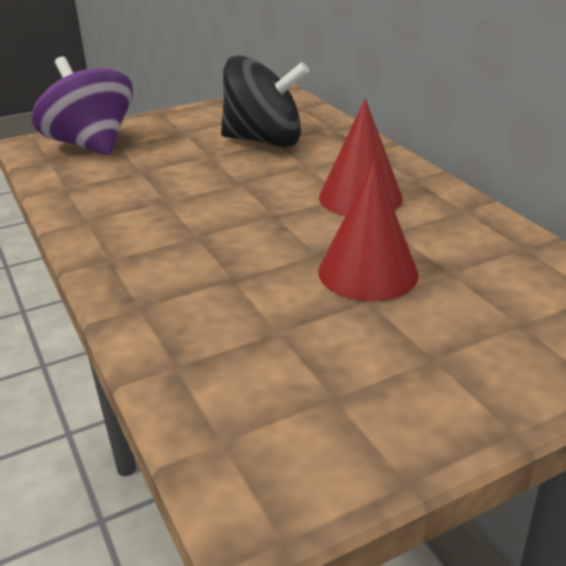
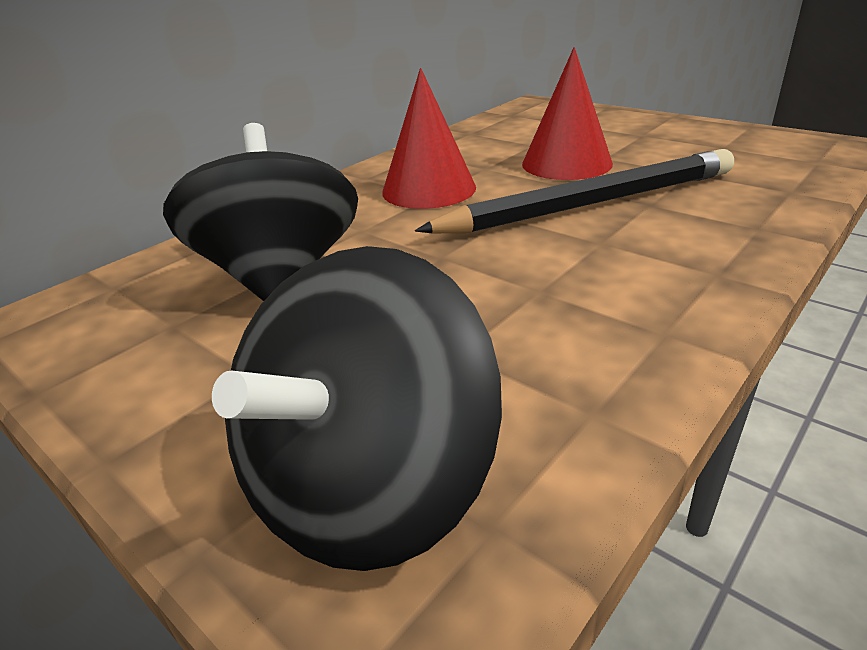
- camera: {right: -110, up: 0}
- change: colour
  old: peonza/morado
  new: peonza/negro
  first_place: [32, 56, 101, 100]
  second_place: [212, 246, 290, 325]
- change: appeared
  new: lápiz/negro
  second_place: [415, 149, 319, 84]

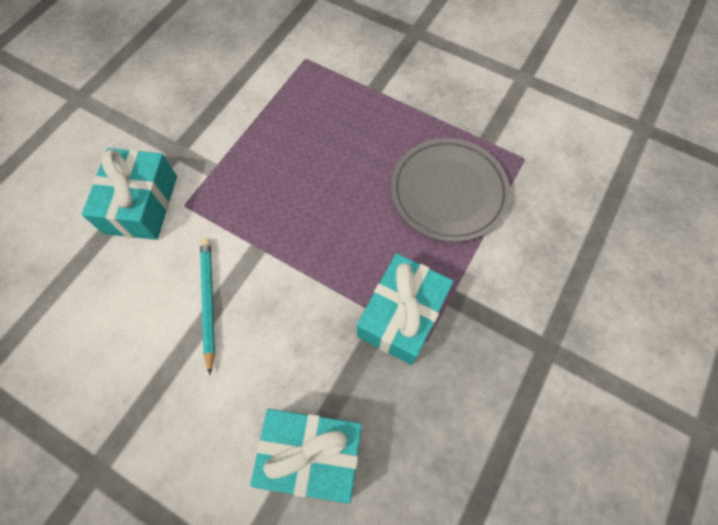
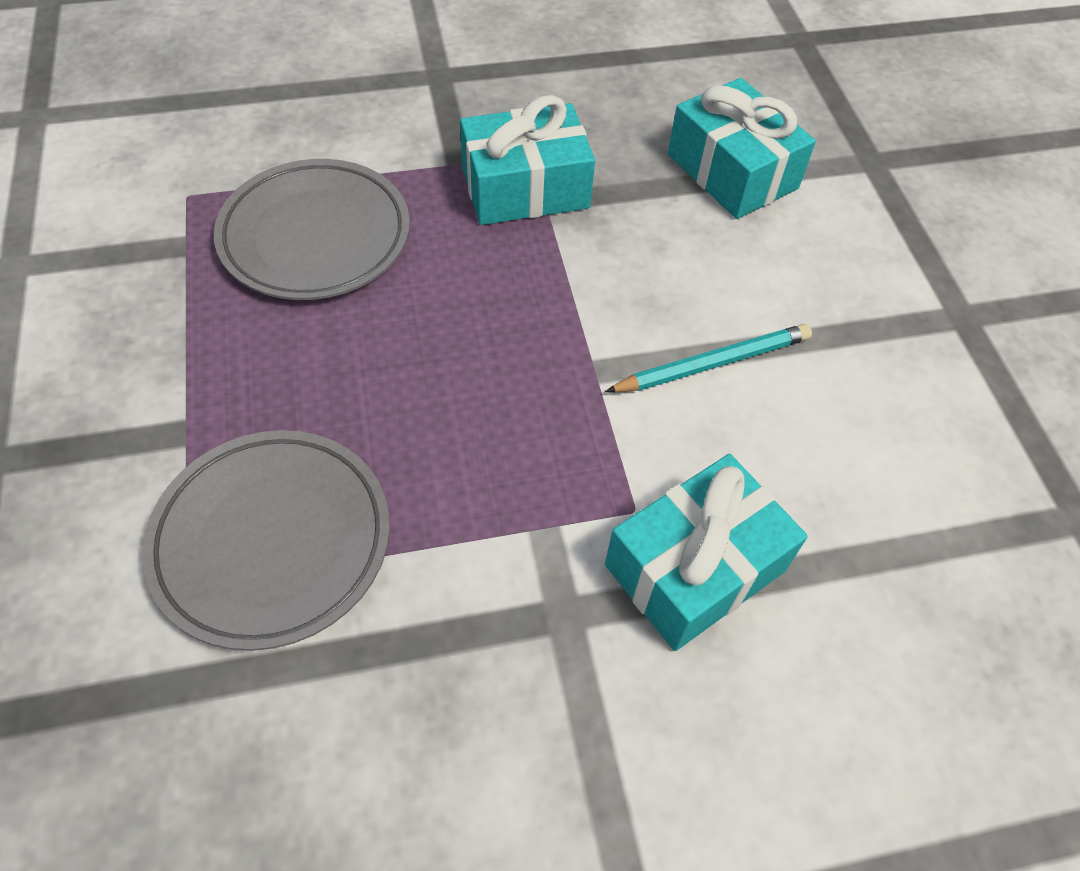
- camera: {right: -135, up: -10}
- change: spun
  old: lápiz/turquesa
  first_place: [200, 238, 15, 137]
  second_place: [605, 324, 207, 68]
  degrees: -150
- change: appeared
  new: plato/gris
  second_place: [142, 430, 248, 221]

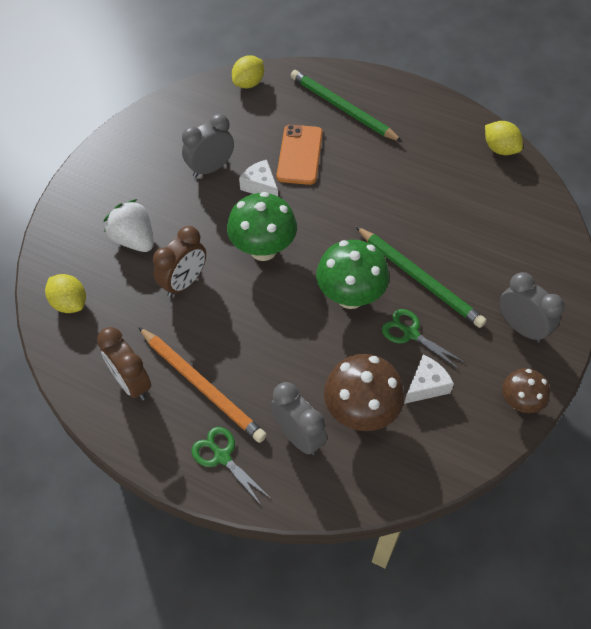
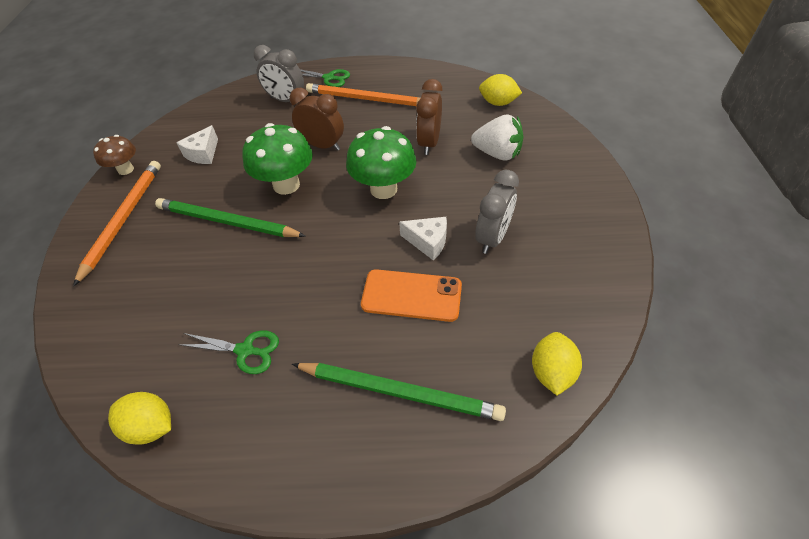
- camera: {right: 155, up: -5}
- change: spun
  old: móvil/naranja
  first_place: [277, 125, 46, 60]
  second_place: [361, 269, 101, 53]
  degrees: -60
- change: exchanged
  old: despertador/gris
  new: lápiz/naranja
  first_place: [499, 272, 66, 71]
  second_place: [73, 161, 88, 126]
- change: relocated
  old: tijeras/verde
  first_place: [382, 309, 82, 60]
  second_place: [178, 330, 101, 44]
- change: relocated
  old: despertador/marrón
  first_place: [97, 327, 54, 73]
  second_place: [290, 88, 54, 63]
- change: missing
  old: seta/marrón
  first_place: [324, 354, 80, 77]

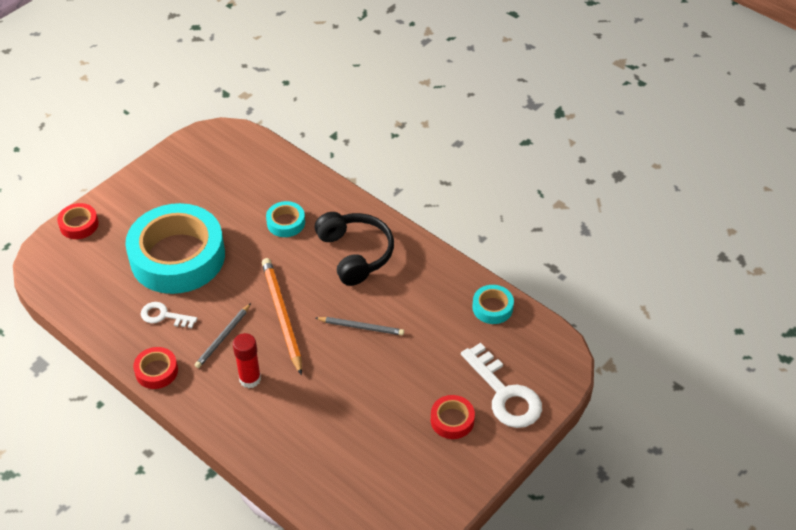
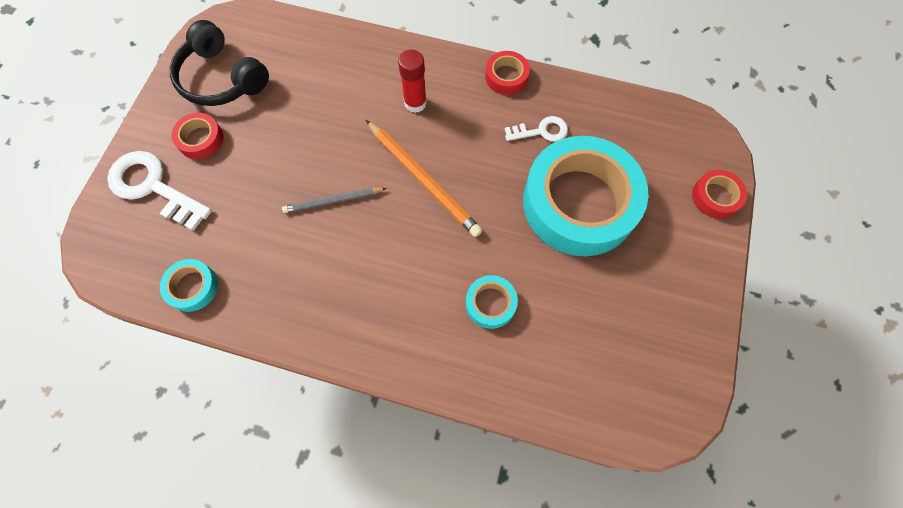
- camera: {right: 155, up: 20}
- change: relocated
  old: auriculares/negro
  first_place: [315, 212, 79, 74]
  second_place: [170, 20, 99, 86]
- change: missing
  old: lápiz/gris
  first_place: [195, 303, 56, 65]

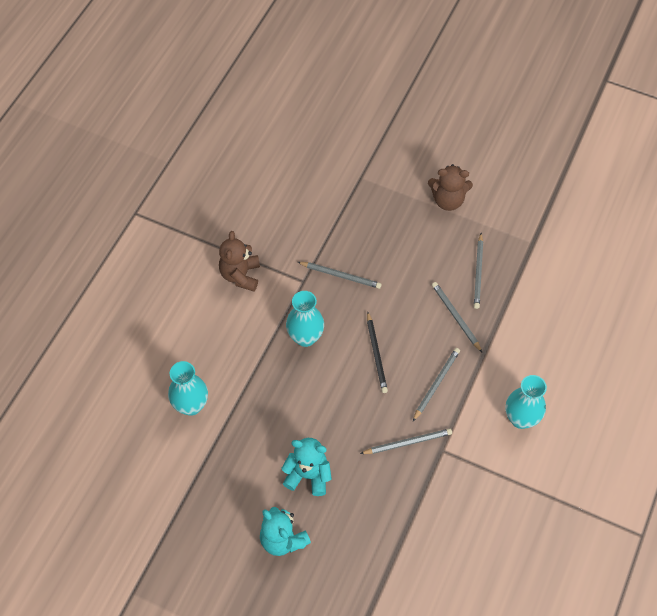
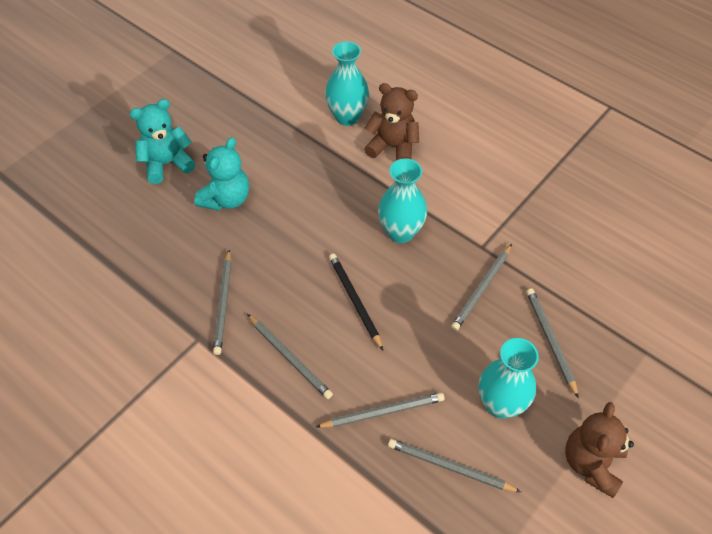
- camera: {right: 105, up: -5}
- change: relocated
  old: osito/marrón
  first_place: [219, 231, 41, 60]
  second_place: [364, 83, 55, 78]
- change: spun
  old: lápiz/negro
  first_place: [367, 311, 21, 82]
  second_place: [329, 253, 54, 97]
  degrees: 60
- change: relocated
  old: florero/turquesa
  first_place: [505, 375, 42, 54]
  second_place: [479, 338, 60, 81]
- change: appeared
  new: lápiz/gris
  second_place: [526, 288, 53, 110]

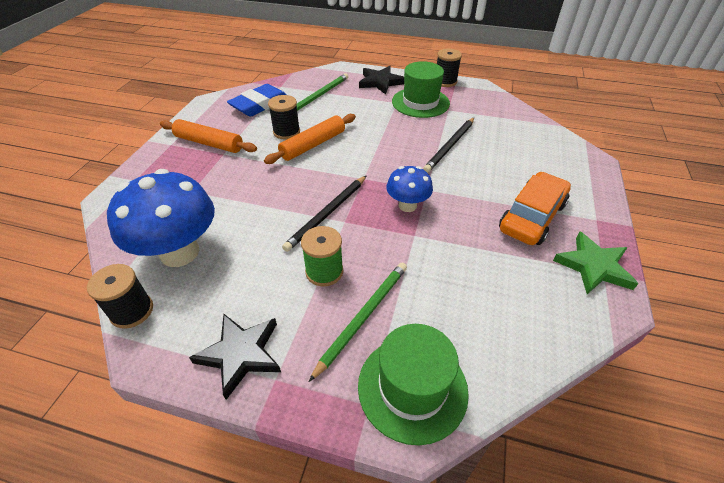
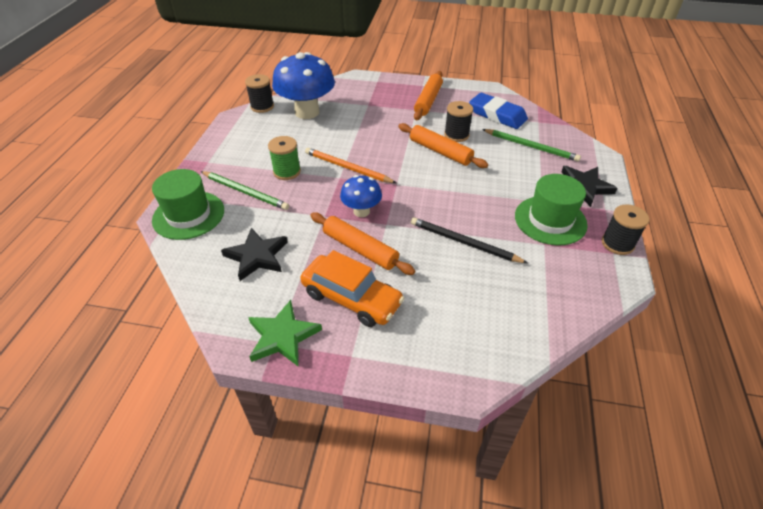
- camera: {right: 85, up: 0}
- change: colour
  old: lápiz/negro
  new: lápiz/naranja
  first_place: [282, 175, 85, 77]
  second_place: [305, 148, 91, 35]
- change: relocated
  old: estrella/negro
  first_place: [189, 314, 92, 86]
  second_place: [221, 228, 67, 53]
- change: appeared
  new: rodillo/naranja
  second_place: [310, 213, 105, 62]

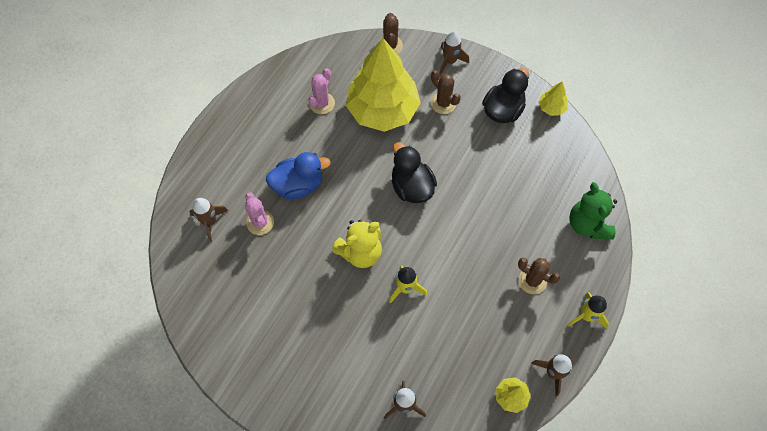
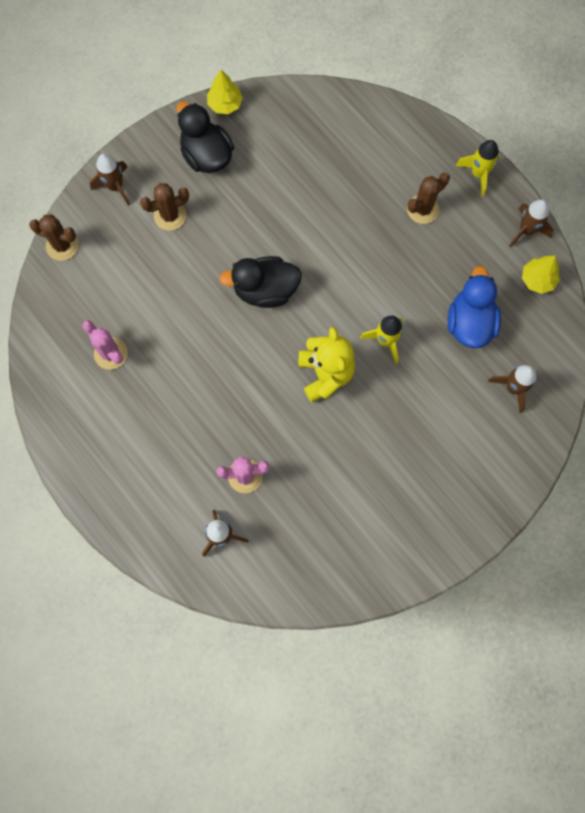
- camera: {right: -70, up: 10}
- change: missing
  old: árbol/amarillo
  first_place: [346, 38, 75, 94]
- change: relocated
  old: pato/azul
  first_place: [266, 152, 65, 48]
  second_place: [448, 266, 53, 82]
- change: missing
  old: osito/verde
  first_place: [569, 182, 48, 57]

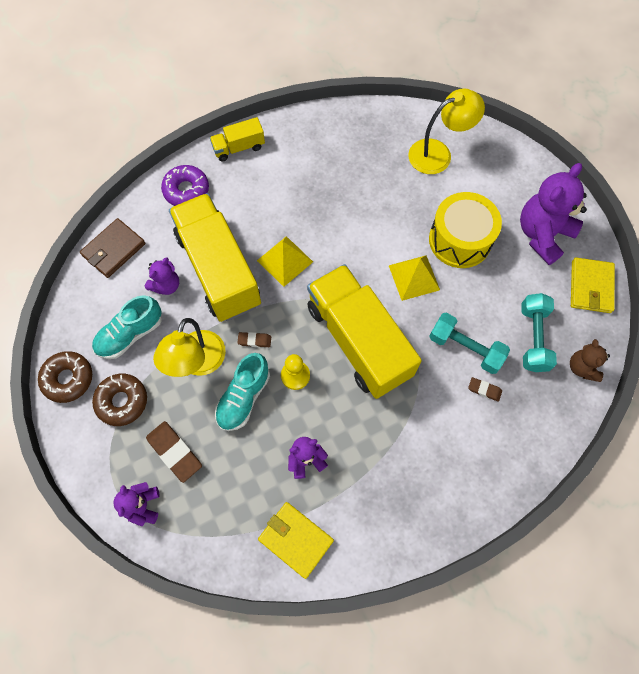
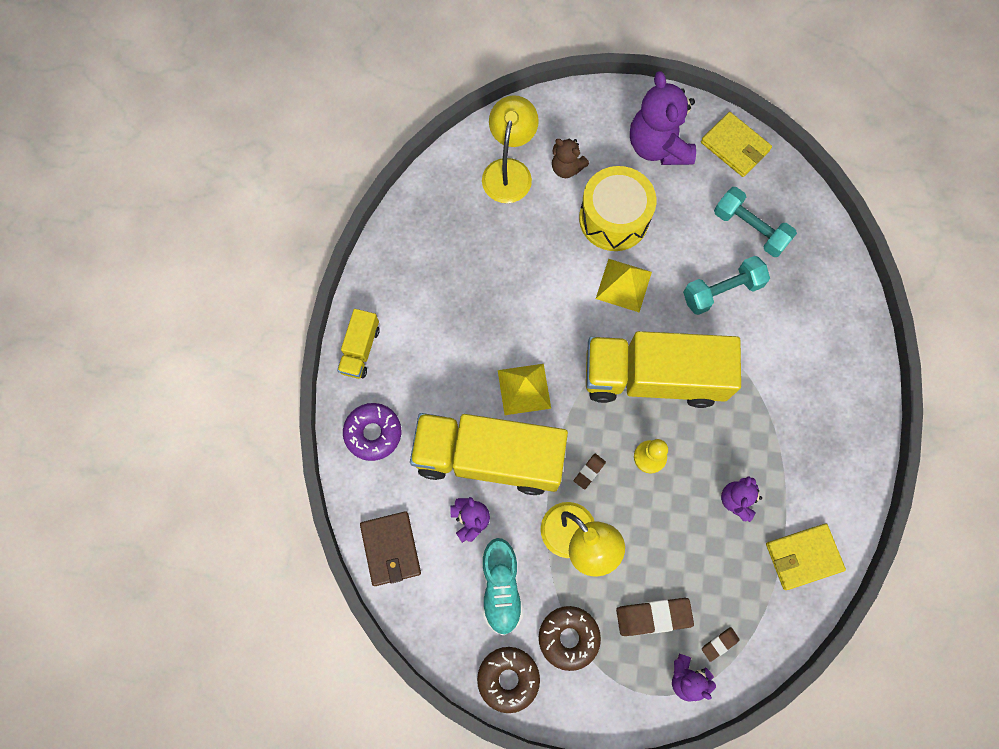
- camera: {right: -55, up: 5}
- change: relocated
  old: osito/marrón
  first_place: [570, 339, 40, 43]
  second_place: [552, 138, 37, 40]
- change: missing
  old: zapato/turquesa
  first_place: [215, 353, 55, 78]
- change: relocated
  old: goma de borrar/marrón
  first_place: [468, 377, 34, 25]
  second_place: [702, 627, 38, 35]

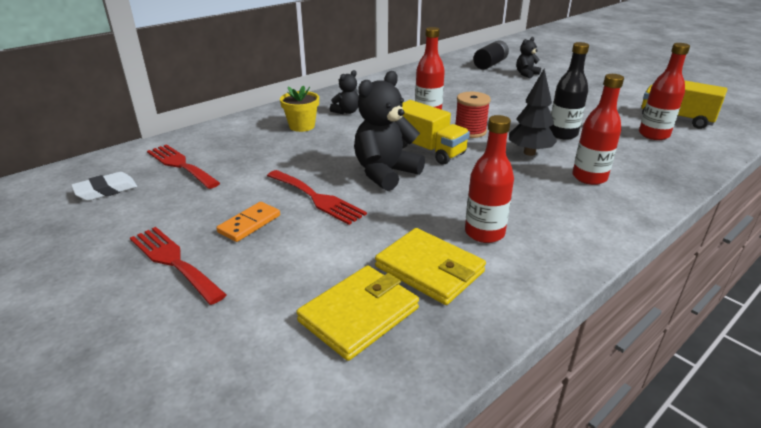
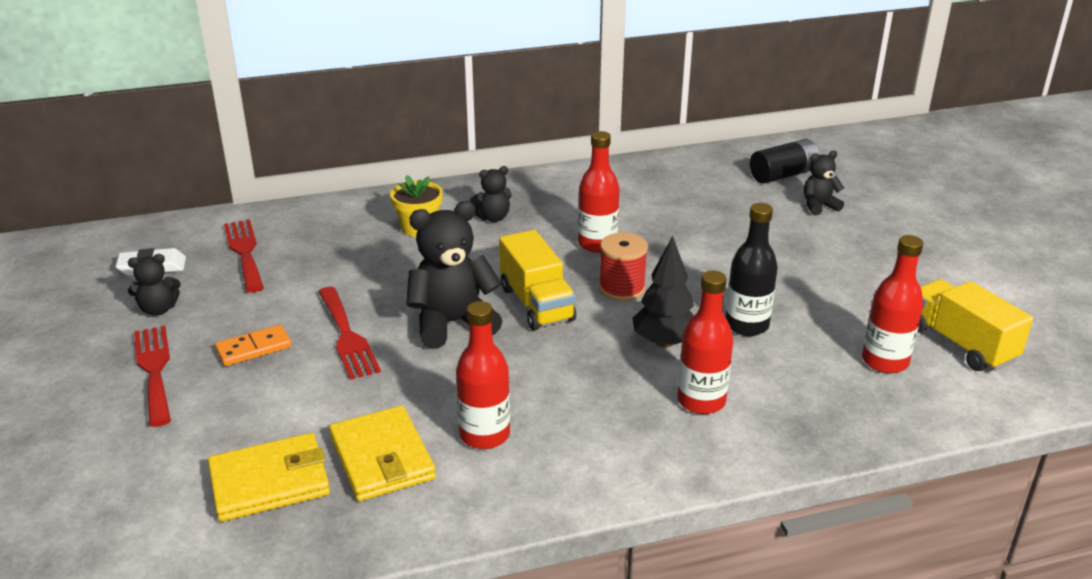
- camera: {right: 25, up: 0}
- change: appeared
  new: osito/negro
  second_place: [128, 254, 53, 62]

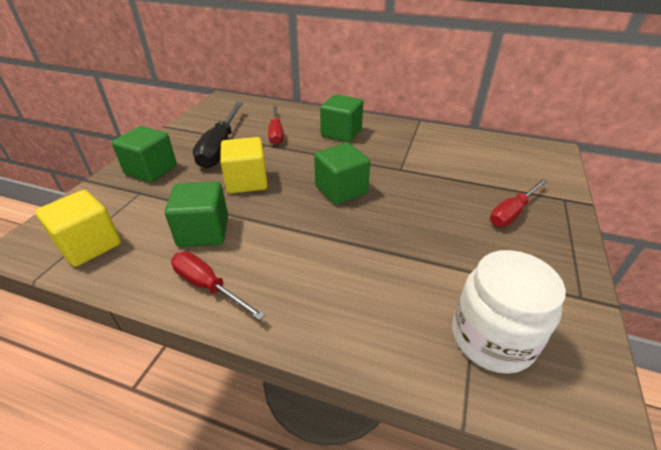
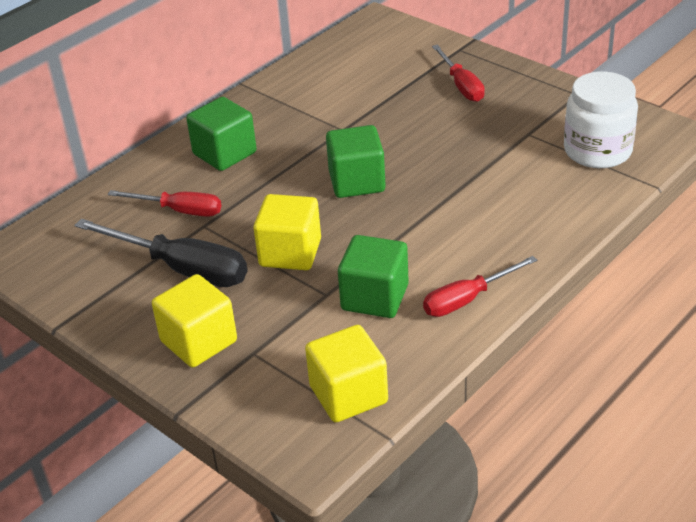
- camera: {right: -65, up: 0}
- change: colour
  old: cubo/verde
  new: cubo/amarillo
  first_place: [112, 126, 65, 57]
  second_place: [152, 274, 85, 93]

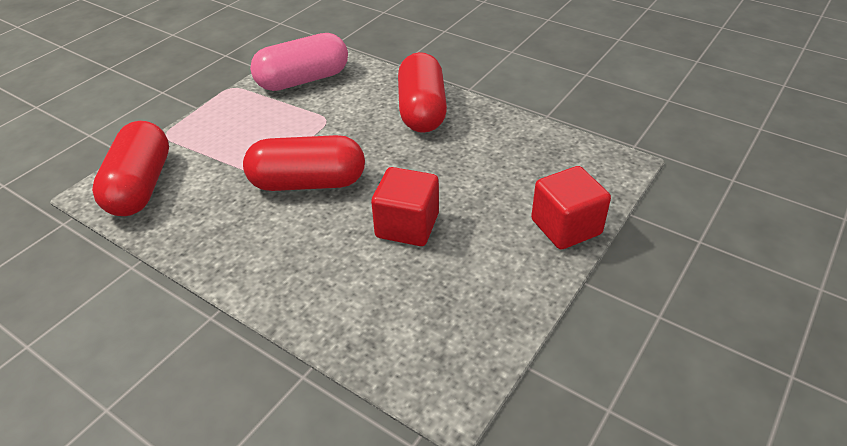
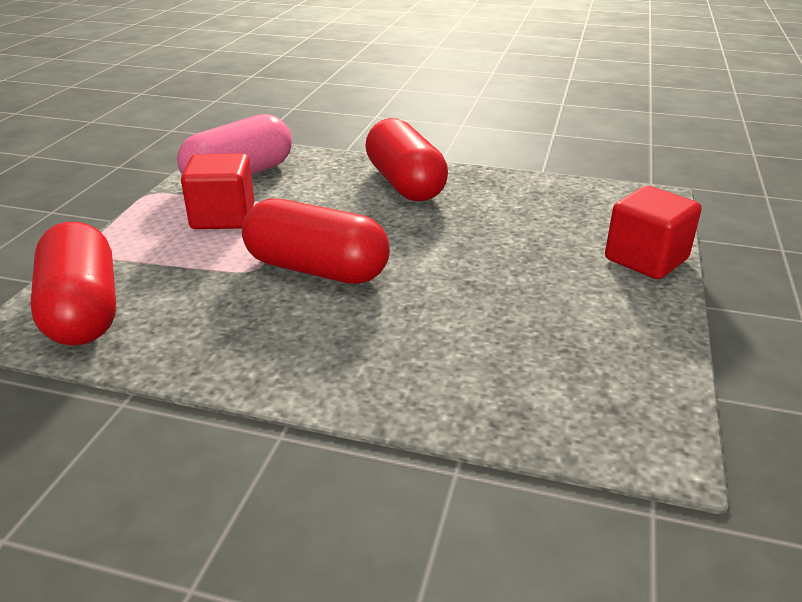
- camera: {right: -20, up: -10}
- change: spun
  old: cápsula/rojo
  first_place: [243, 135, 122, 56]
  second_place: [242, 198, 148, 86]
  degrees: 45
- change: relocated
  old: cubo/rojo
  first_place: [371, 167, 68, 79]
  second_place: [181, 153, 73, 76]

